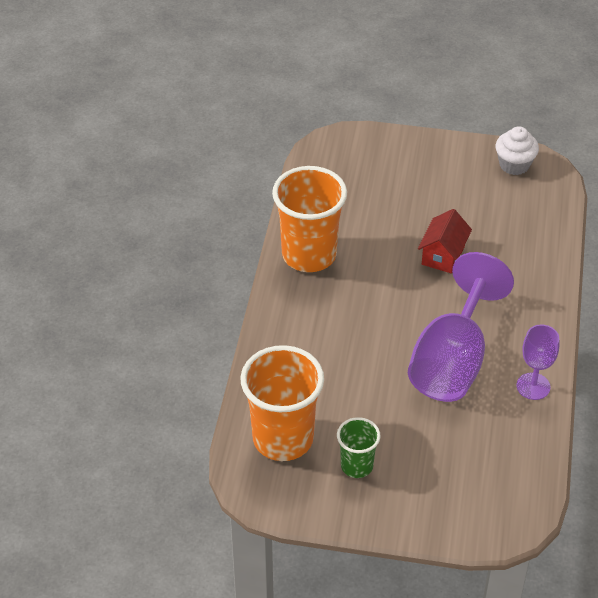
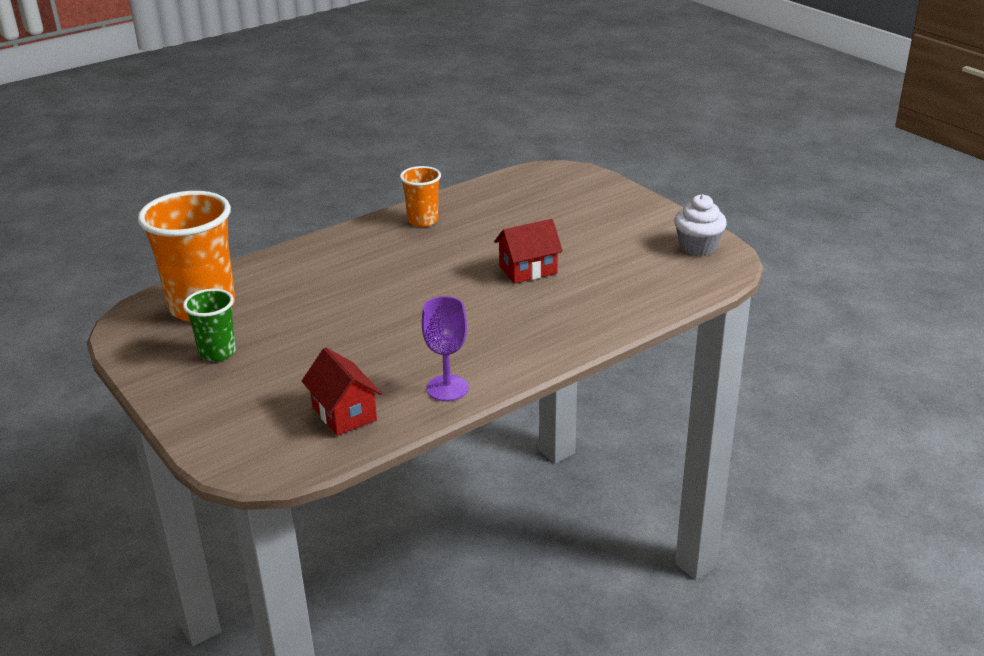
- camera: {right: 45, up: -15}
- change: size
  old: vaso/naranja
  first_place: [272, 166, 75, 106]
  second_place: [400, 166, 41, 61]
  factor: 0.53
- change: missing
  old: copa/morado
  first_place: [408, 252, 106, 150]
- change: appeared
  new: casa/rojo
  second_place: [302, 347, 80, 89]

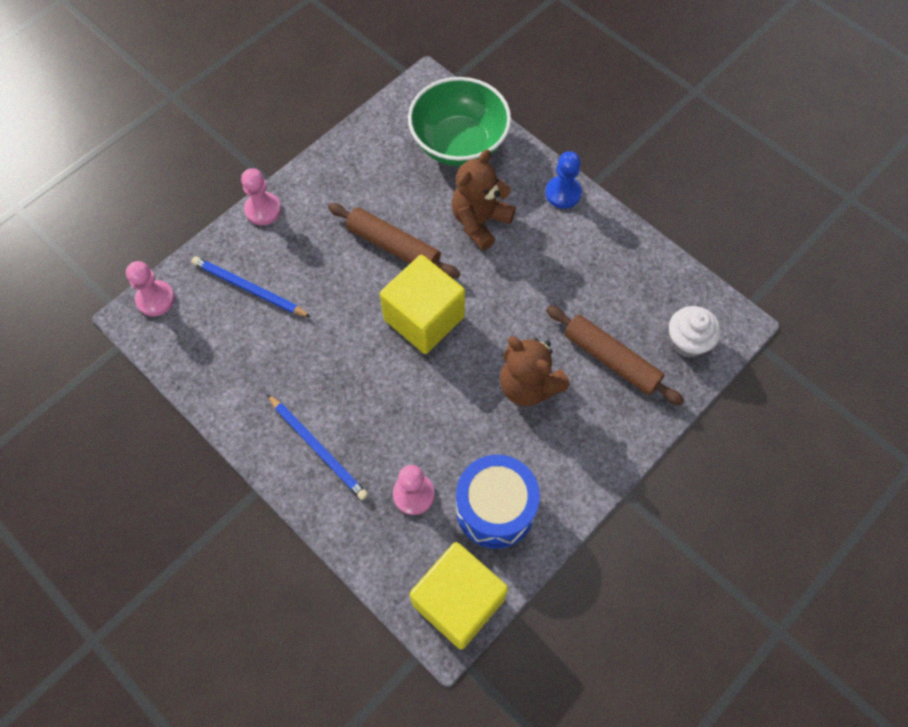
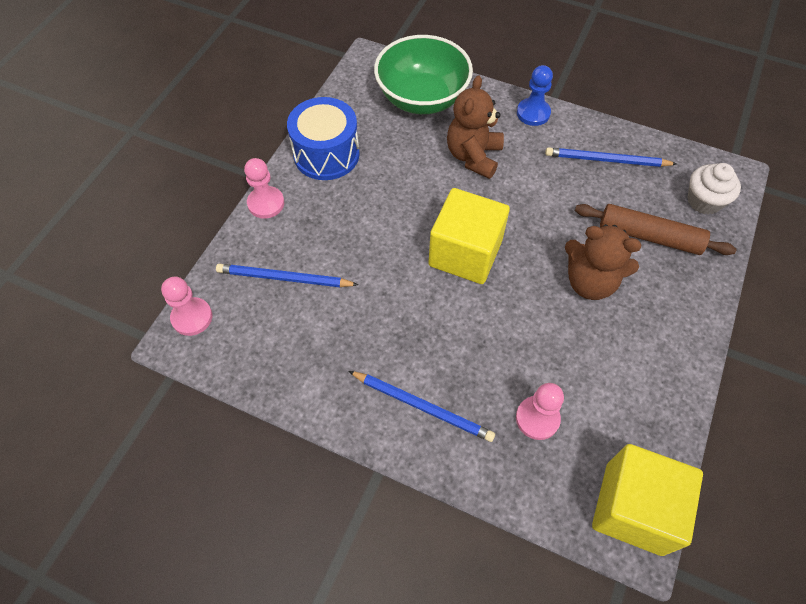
- camera: {right: -20, up: -5}
- change: missing
  old: rodillo/marrón
  first_place: [328, 203, 132, 75]
- change: relocated
  old: tambor/azul
  first_place: [456, 455, 84, 94]
  second_place: [287, 97, 73, 83]
- change: appeared
  new: lápiz/azul
  second_place: [545, 147, 132, 20]

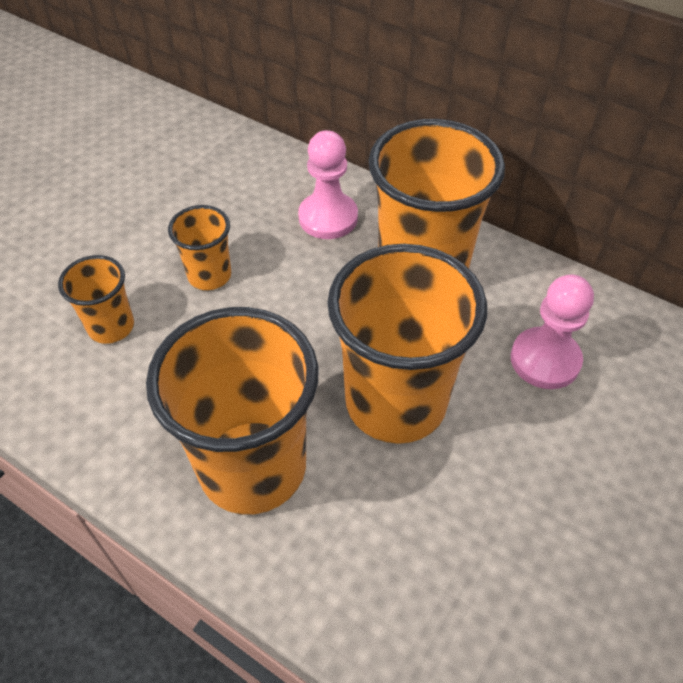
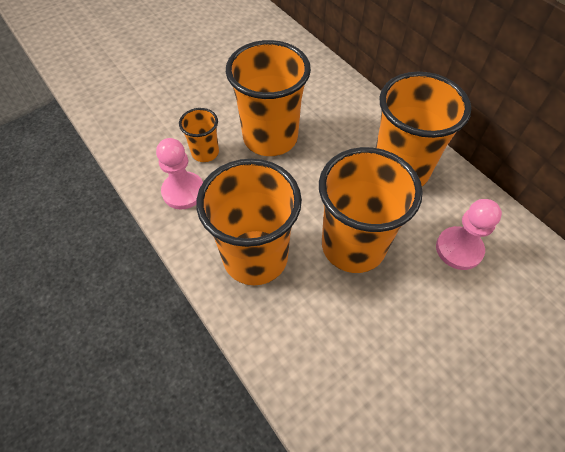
- camera: {right: 20, up: 5}
- change: relocated
  old: peón/rosa
  first_place: [298, 130, 60, 109]
  second_place: [156, 138, 47, 71]
- change: size
  old: vaso/naranja
  first_place: [168, 205, 63, 85]
  second_place: [226, 40, 85, 116]
  factor: 2.03

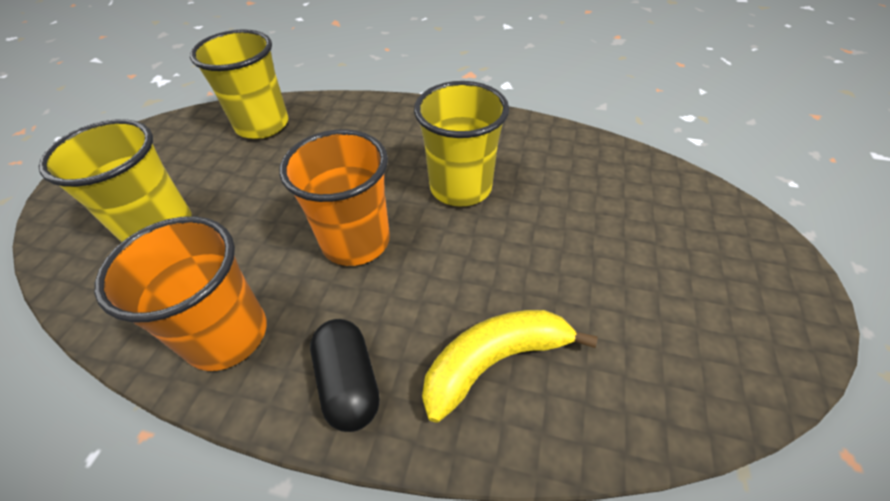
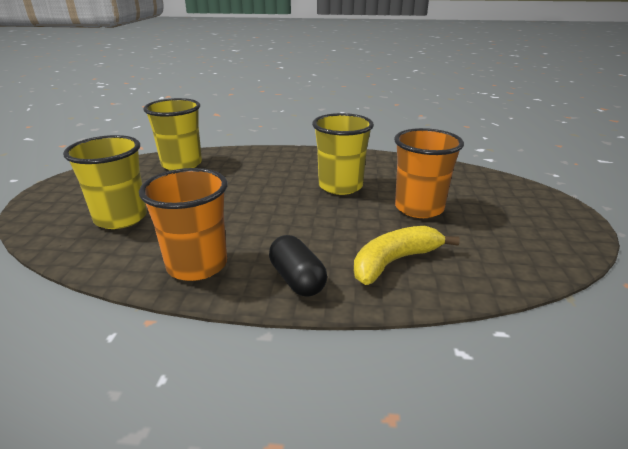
- camera: {right: -10, up: -20}
- change: relocated
  old: vaso/naranja
  first_place: [279, 129, 111, 137]
  second_place: [394, 128, 70, 90]

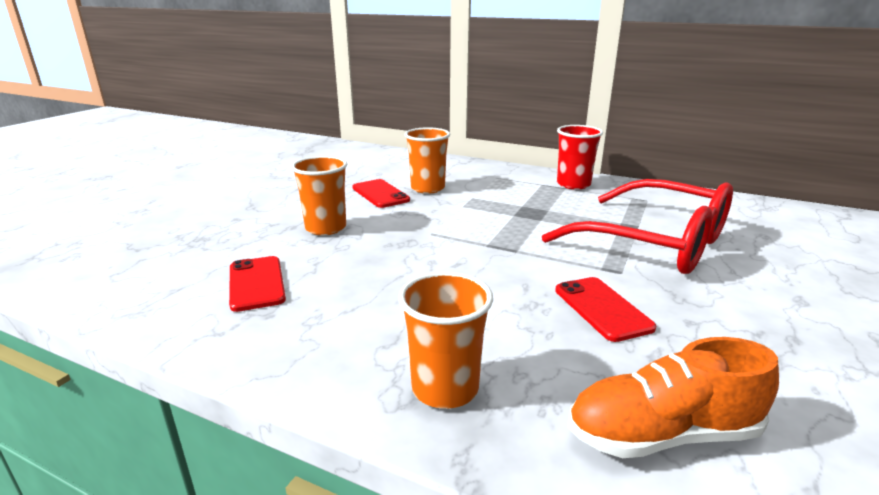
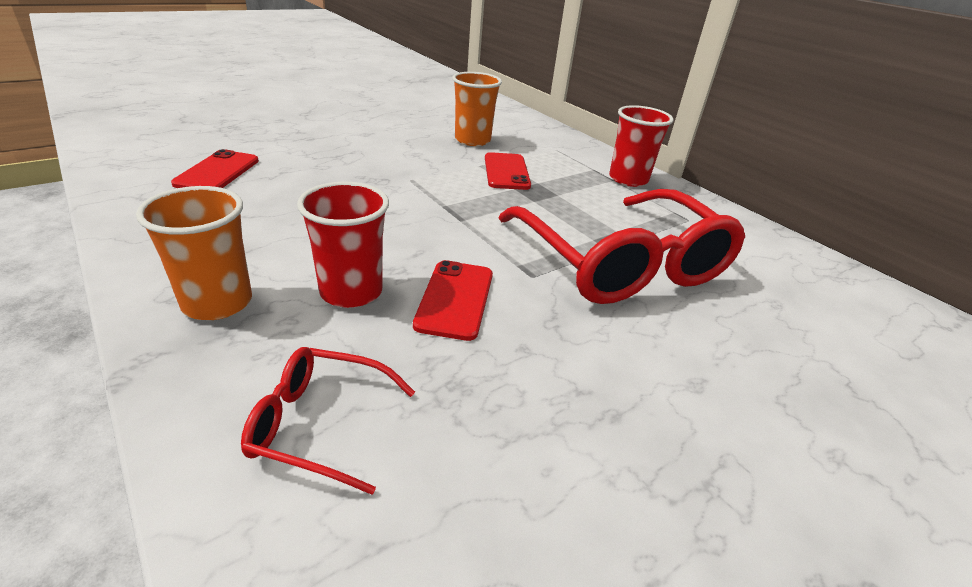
- camera: {right: 25, up: 10}
- change: missing
  old: vaso/naranja
  first_place: [291, 156, 56, 79]
- change: relocated
  old: móvil/rojo
  first_place: [353, 179, 57, 29]
  second_place: [485, 152, 46, 38]
- change: exchanged
  old: zapato/naranja
  new: gafas/rojo
  first_place: [568, 337, 211, 121]
  second_place: [241, 347, 174, 148]
- change: appeared
  new: vaso/rojo
  second_place: [297, 182, 92, 126]

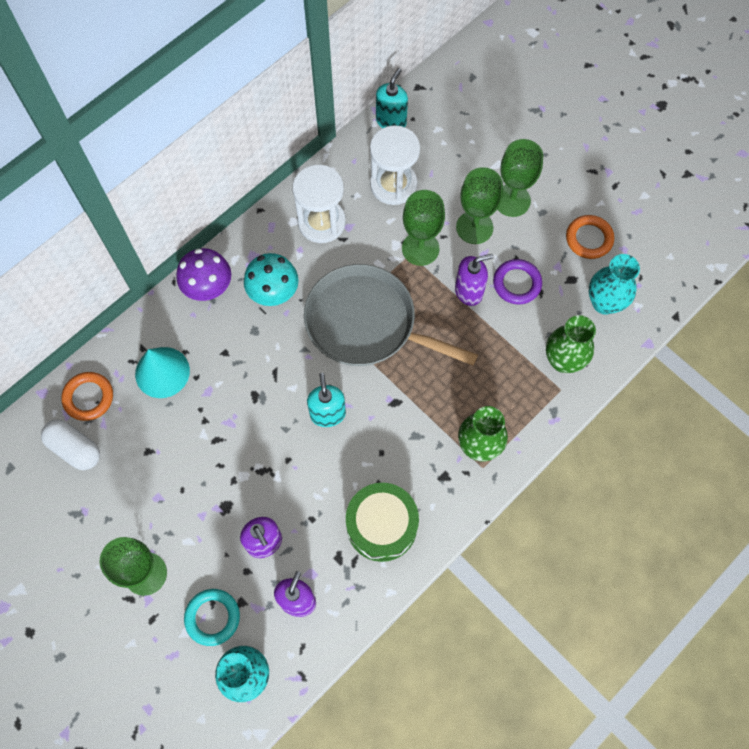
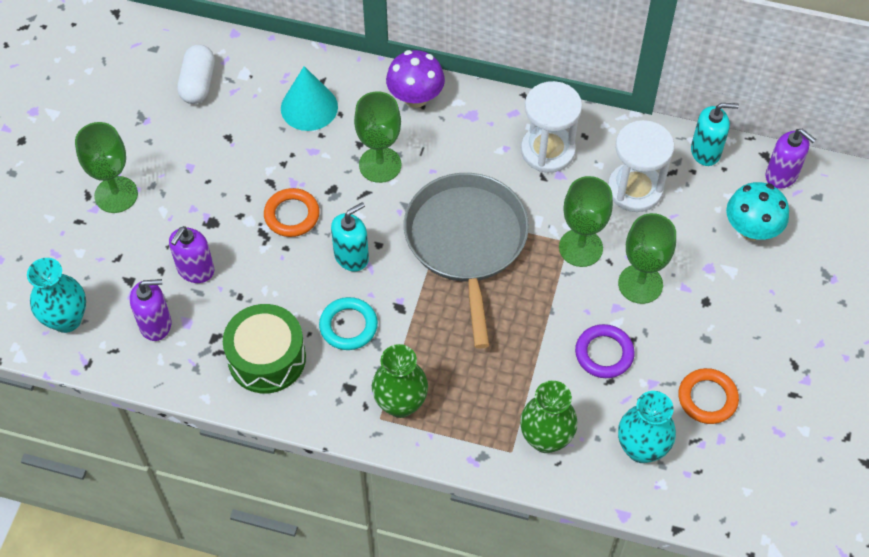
- camera: {right: 60, up: -10}
- change: relocated
  old: copa/verde
  first_place: [497, 139, 46, 78]
  second_place: [354, 91, 47, 92]
- change: relocated
  old: seta/turquesa
  first_place: [244, 253, 55, 53]
  second_place: [726, 182, 63, 59]
- change: relocated
  old: dispensador de jabón/morado
  first_place: [455, 254, 38, 52]
  second_place: [765, 129, 51, 60]
- change: relocated
  old: anillo/naranja
  first_place: [61, 372, 52, 49]
  second_place: [264, 188, 56, 49]
- change: relocated
  old: anillo/turquesa
  first_place: [184, 589, 56, 57]
  second_place: [319, 297, 59, 53]

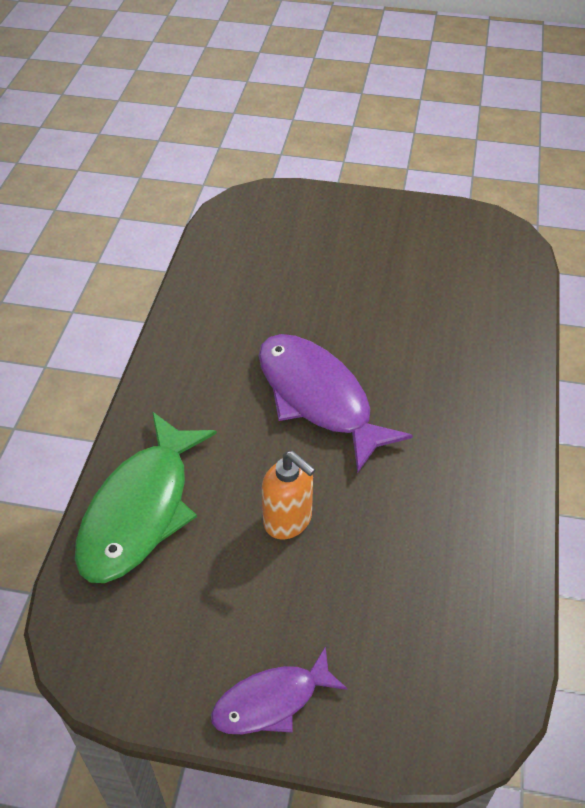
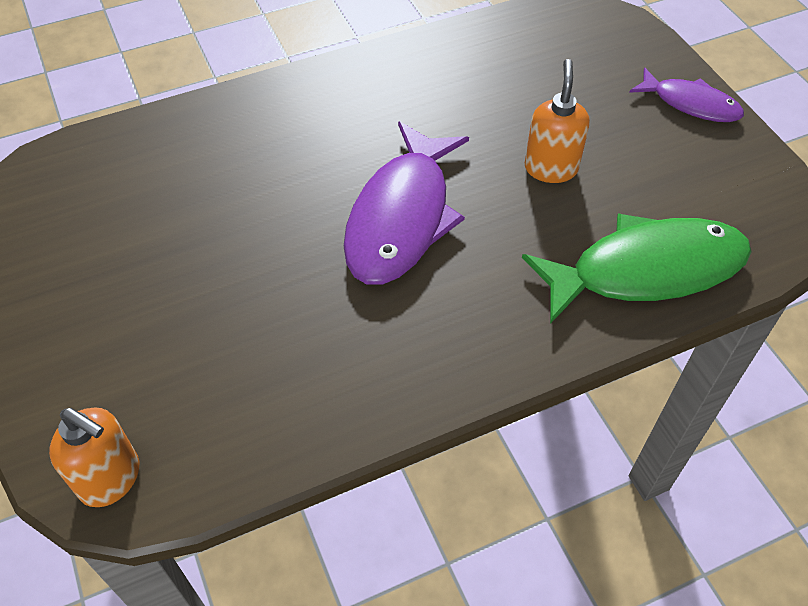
- camera: {right: -125, up: 5}
- change: appeared
  new: dispensador de jabón/naranja
  second_place: [49, 408, 90, 99]

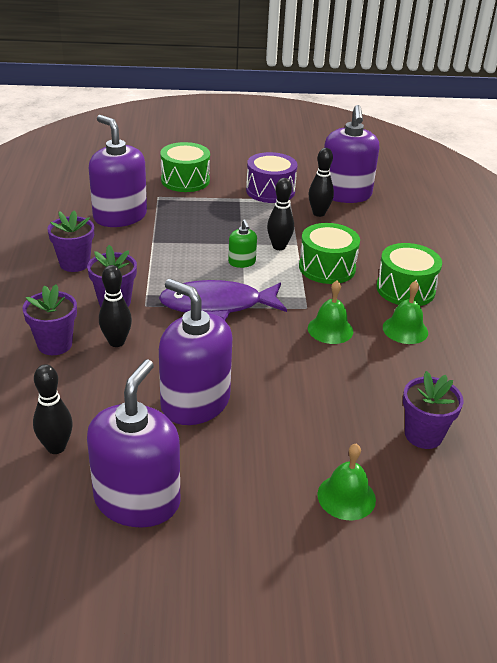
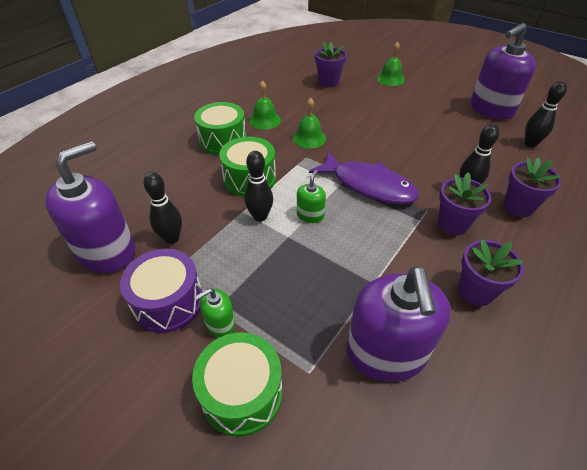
- camera: {right: -140, up: 10}
- change: missing
  old: dispensador de jabón/morado
  first_place: [159, 279, 73, 146]
- change: appeared
  new: dispensador de jabón/verde
  second_place: [195, 288, 40, 50]

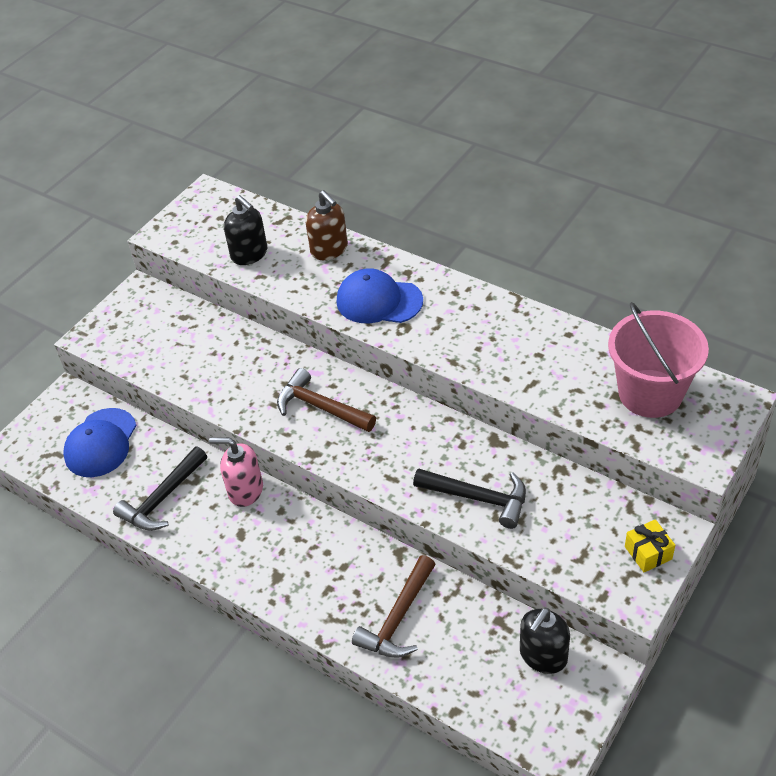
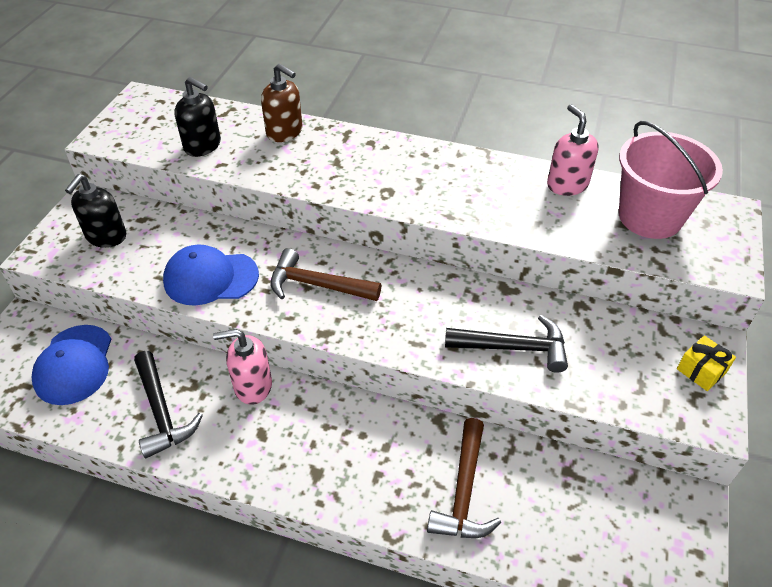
- camera: {right: -20, up: 0}
- change: relocated
  old: gorra/azul
  first_place: [337, 268, 86, 55]
  second_place: [163, 244, 96, 61]
- change: spun
  old: martillo/negro
  first_place: [113, 446, 94, 85]
  second_place: [134, 351, 69, 107]
  degrees: -45
- change: relocated
  old: dispensador de jabón/negro
  first_place: [520, 608, 50, 66]
  second_place: [65, 174, 61, 74]
- change: appeared
  new: dispensador de jabón/rosa
  second_place: [547, 104, 52, 92]

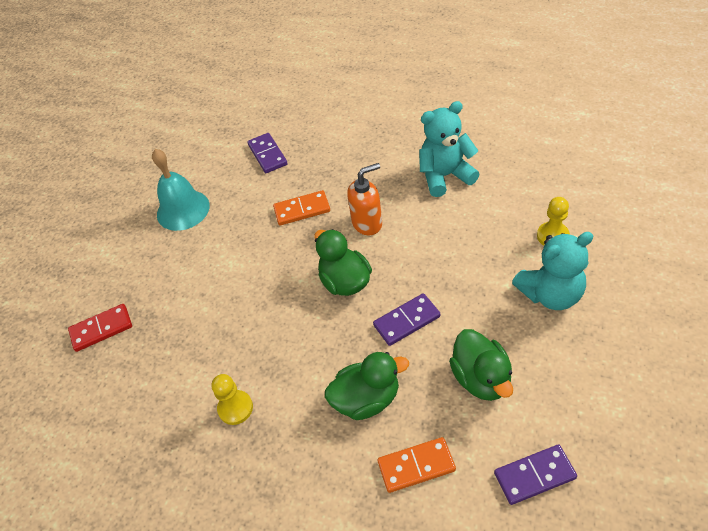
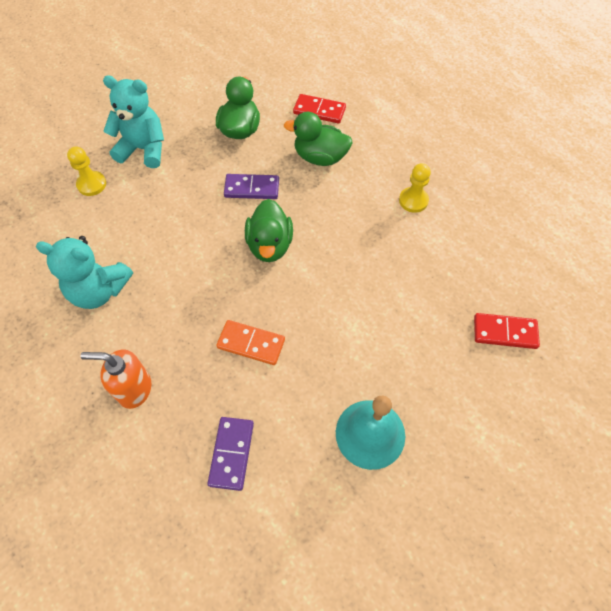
- camera: {right: -155, up: 10}
- change: relocated
  old: dispensador de jabón/naranja
  first_place: [347, 163, 35, 72]
  second_place: [80, 349, 71, 60]
- change: colour
  old: ficha de dominó/naranja
  new: ficha de dominó/rojo
  first_place: [378, 437, 78, 56]
  second_place: [293, 94, 53, 30]
- change: missing
  old: ficha de dominó/morado
  first_place: [494, 444, 83, 61]

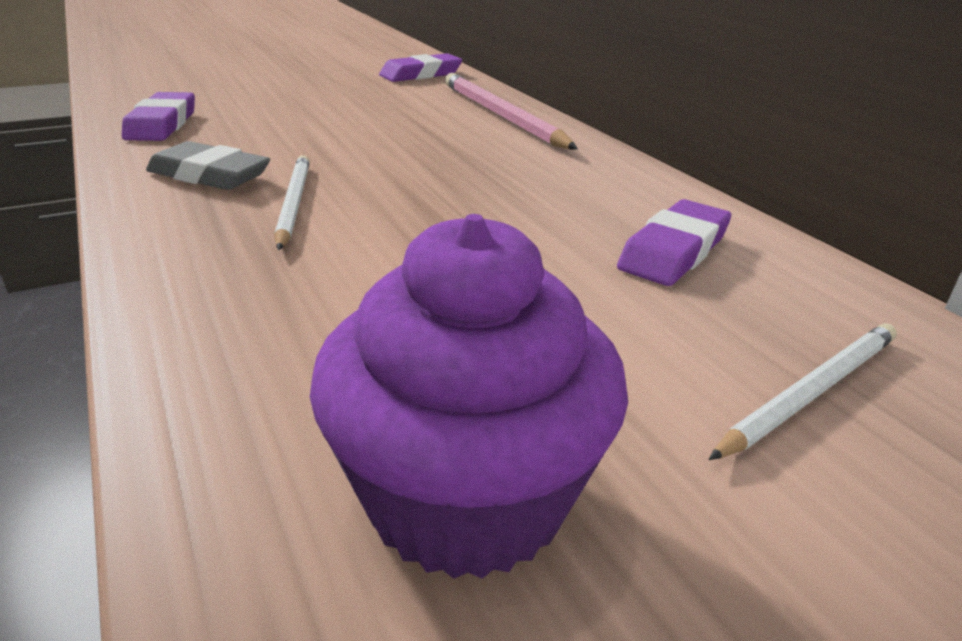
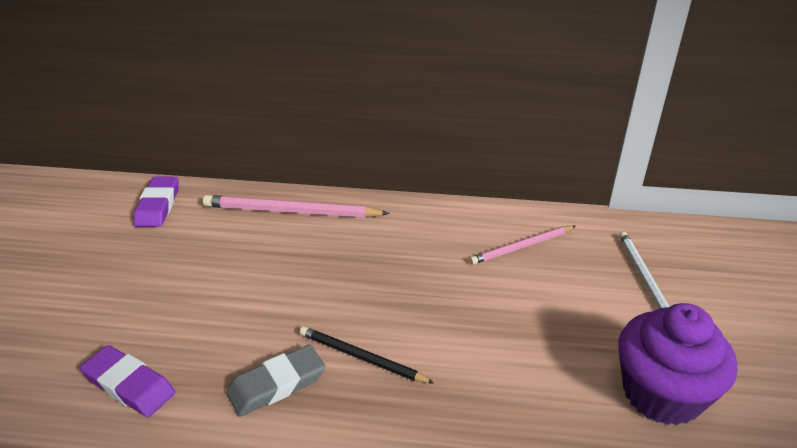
- camera: {right: -55, up: 5}
- change: colour
  old: lápiz/blanco
  new: lápiz/negro
  first_place: [274, 155, 36, 95]
  second_place: [300, 326, 134, 58]
- change: exchanged
  old: goma de borrar/morado
  new: lápiz/rosa
  first_place: [617, 199, 114, 87]
  second_place: [470, 226, 105, 39]

